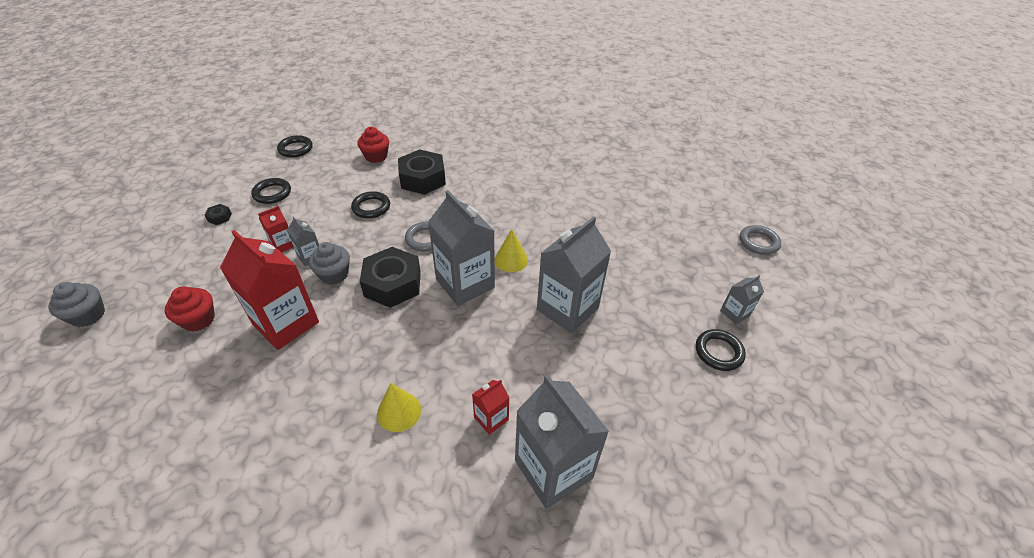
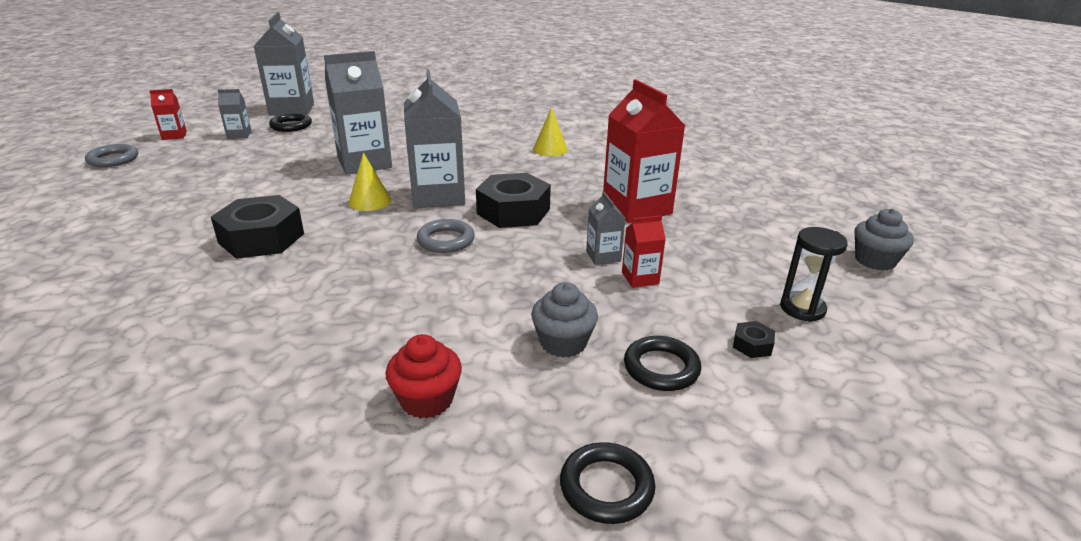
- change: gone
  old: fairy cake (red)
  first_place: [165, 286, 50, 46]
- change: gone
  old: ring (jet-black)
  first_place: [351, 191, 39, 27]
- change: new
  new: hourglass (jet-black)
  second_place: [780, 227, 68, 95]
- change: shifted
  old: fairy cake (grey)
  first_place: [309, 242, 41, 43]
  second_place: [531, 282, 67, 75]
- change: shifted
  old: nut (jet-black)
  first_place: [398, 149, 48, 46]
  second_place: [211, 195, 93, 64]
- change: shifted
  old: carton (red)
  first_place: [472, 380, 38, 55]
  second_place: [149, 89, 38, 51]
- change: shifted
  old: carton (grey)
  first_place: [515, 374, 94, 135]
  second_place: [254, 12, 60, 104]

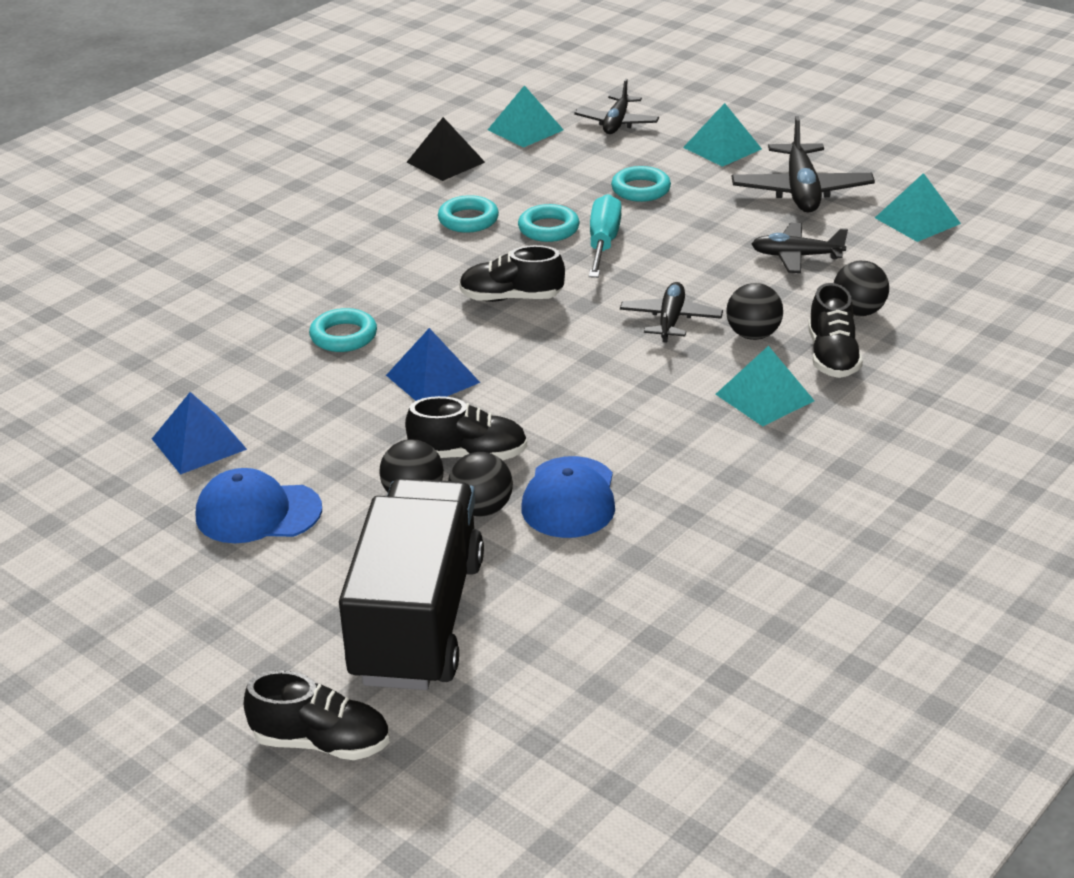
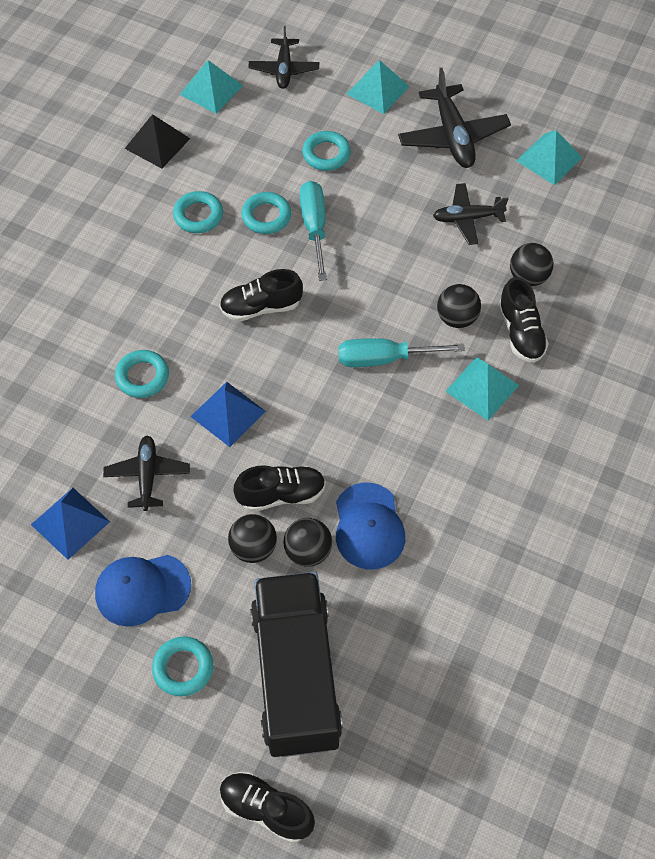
- change: new
  new: ring (teal)
  second_place: [152, 636, 61, 60]
- change: new
  new: screwdriver (teal)
  second_place: [339, 338, 126, 29]
- change: shifted
  old: aeroplane (jet-black)
  first_place: [620, 282, 103, 61]
  second_place: [103, 435, 87, 76]
- change: rotated
  old: shoe (jet-black)
  first_place: [243, 670, 147, 90]
  second_place: [220, 772, 95, 71]
  degrees: -150

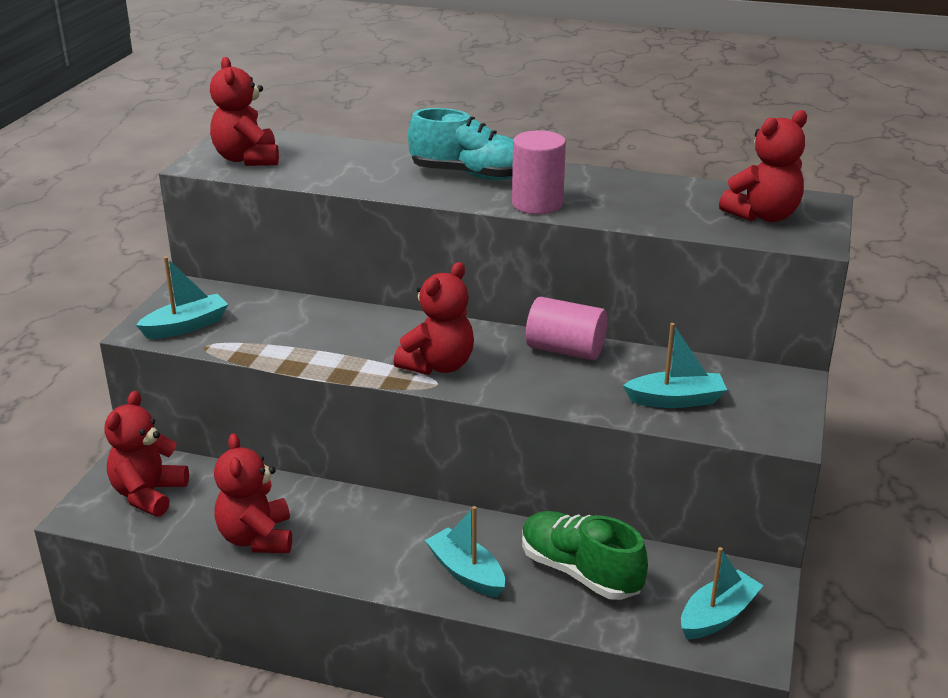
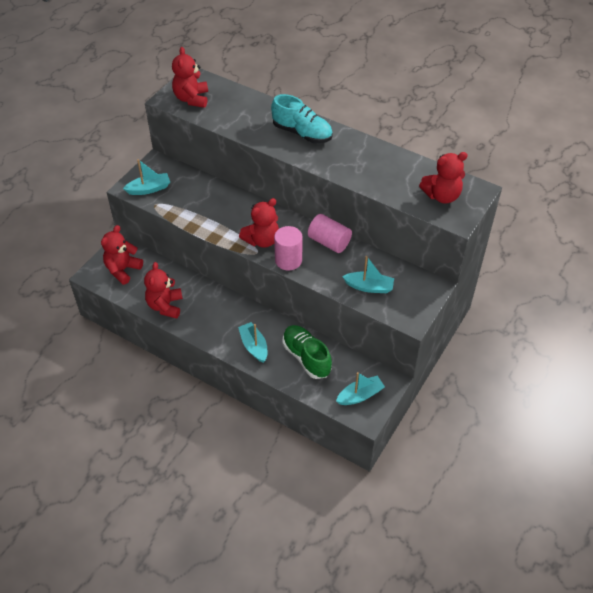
- change: shifted
  old: cylinder shape (rosy)
  first_place: [512, 130, 54, 84]
  second_place: [274, 226, 28, 45]

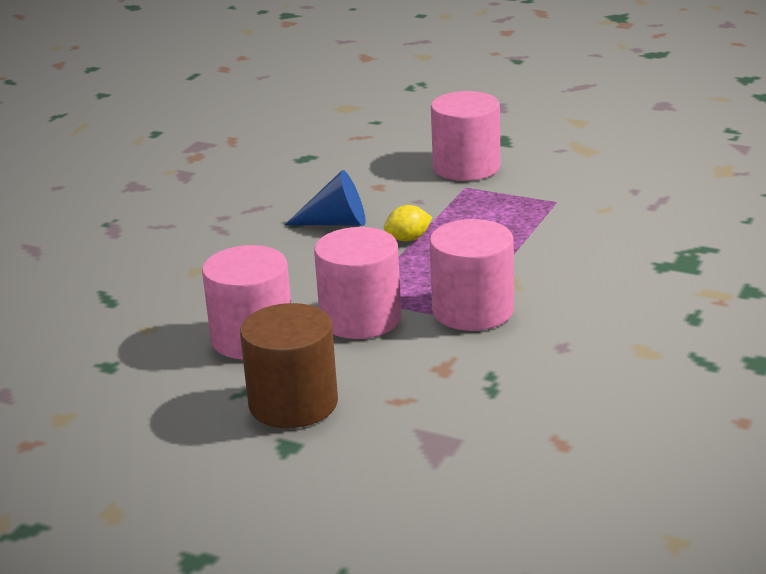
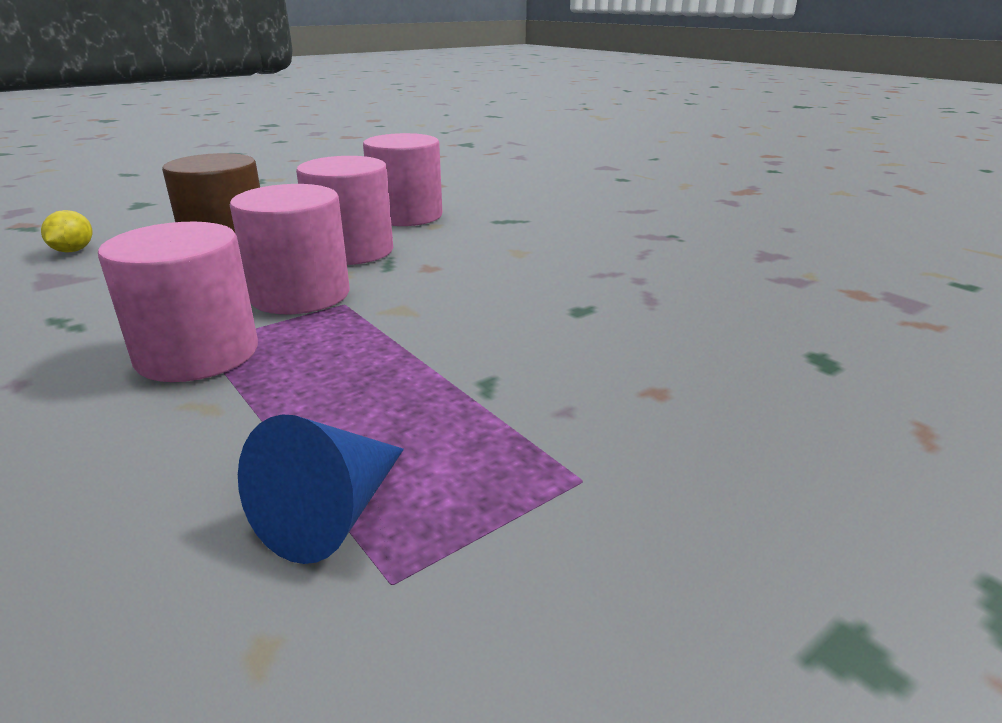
- change: shifted
  old: cone (blue)
  first_place: [285, 170, 81, 56]
  second_place: [238, 415, 166, 149]
- change: shifted
  old: citrus fruit (yellow)
  first_place: [384, 205, 48, 36]
  second_place: [41, 210, 51, 42]
- change: shifted
  old: cylinder shape (rosy)
  first_place: [431, 91, 70, 90]
  second_place: [363, 133, 79, 93]

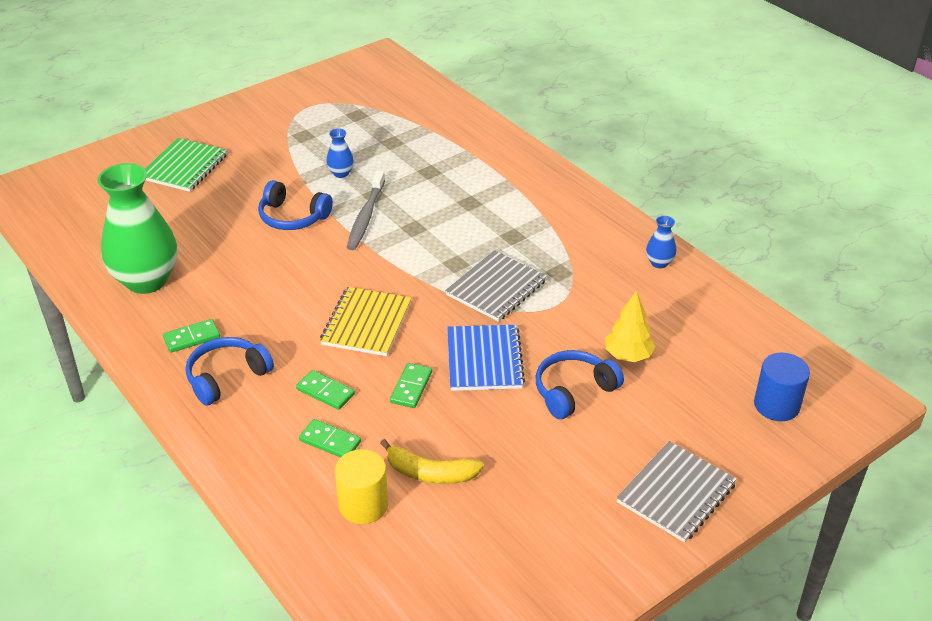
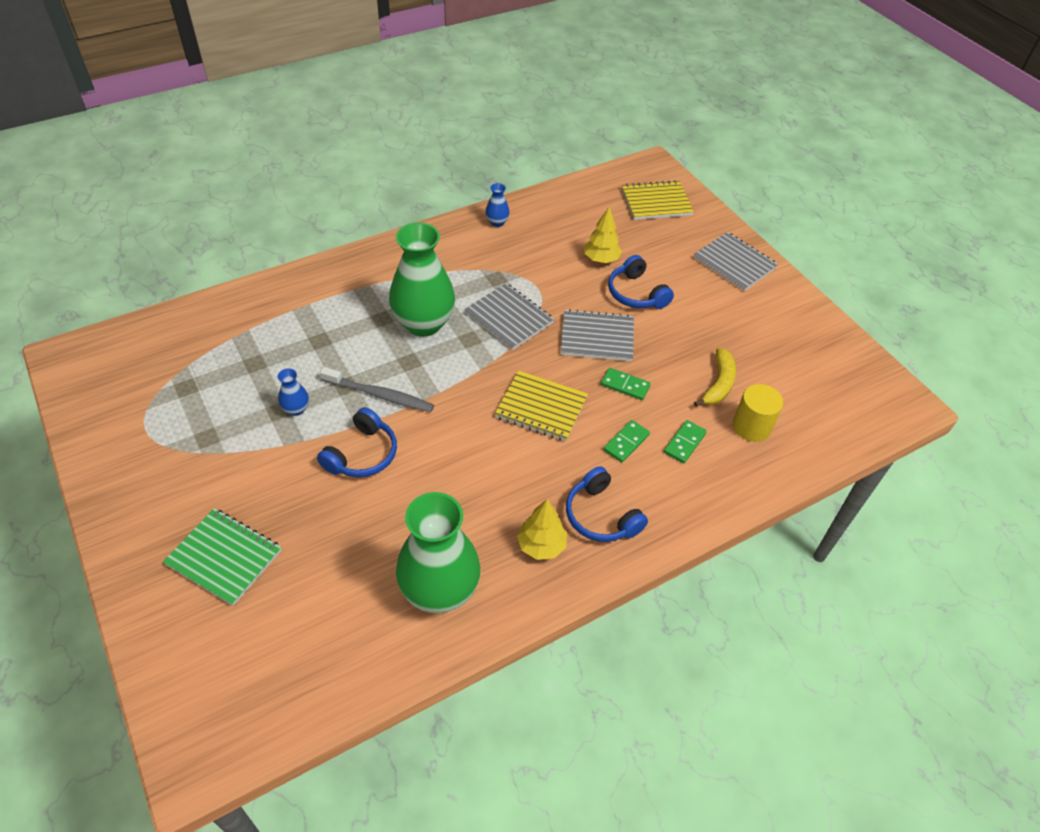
- change: new
  new: tall vase (green)
  second_place: [389, 222, 66, 115]
- change: swapped
  old: domino tile (green)
  new: fir tree (yellow)
  first_place: [163, 319, 57, 34]
  second_place: [517, 499, 50, 61]
- change: swapped
  old: cylinder shape (blue)
  new: notebook (yellow)
  first_place: [754, 353, 56, 68]
  second_place: [622, 180, 72, 40]
- change: repainted
  old: notebook (blue)
  new: notebook (grey)
  first_place: [447, 325, 78, 66]
  second_place: [561, 309, 73, 52]

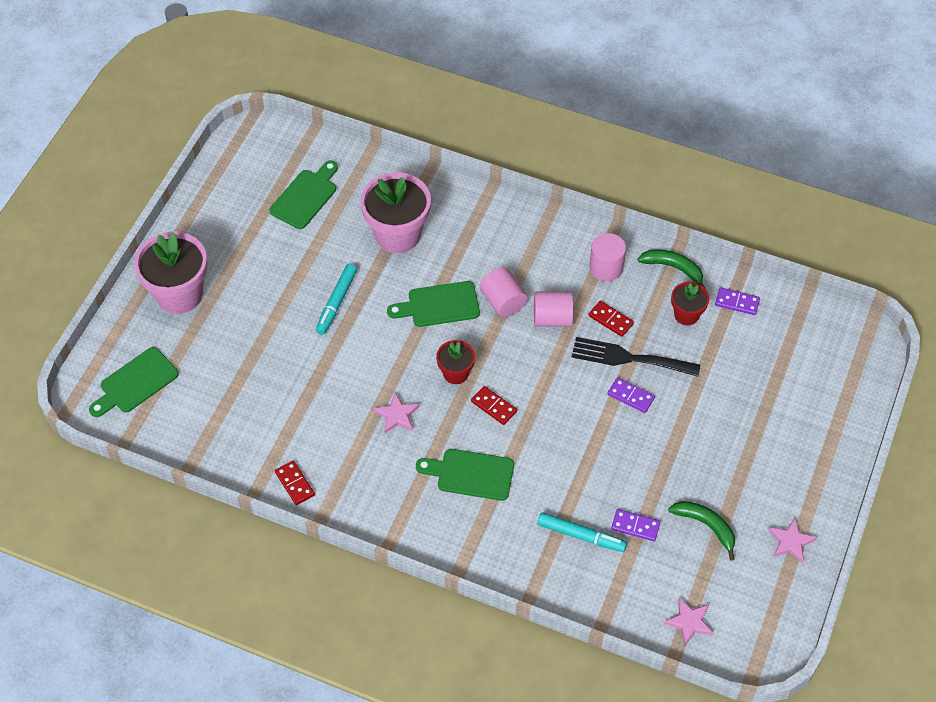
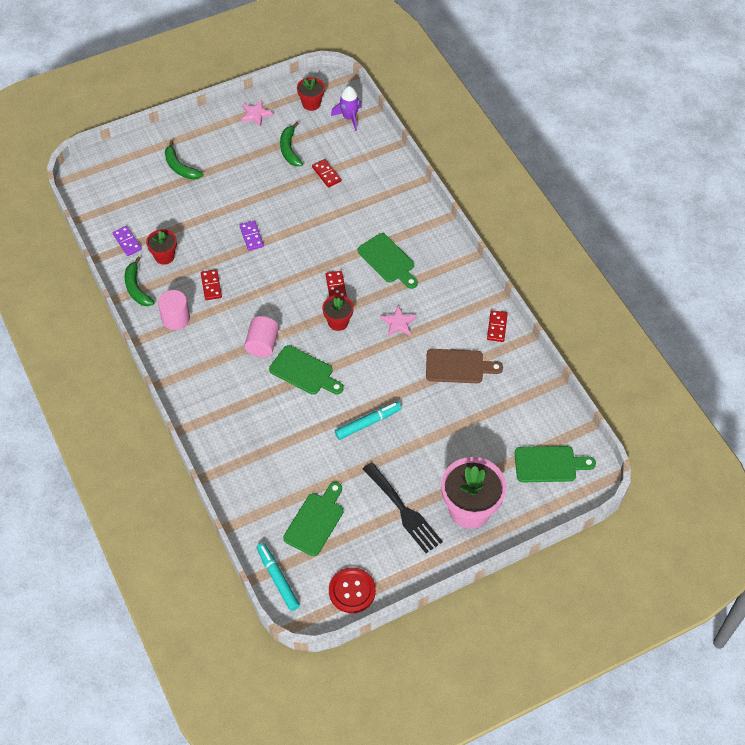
- change: gone
  old: potted plant (rosy)
  first_place: [361, 172, 70, 81]
- change: gone
  old: cylinder shape (rosy)
  first_place: [534, 291, 39, 35]
- change: new
  new: toy banana (green)
  second_place: [165, 140, 39, 40]
- change: new
  new: potted plant (red)
  second_place: [297, 77, 28, 34]
- change: new
  new: button (red)
  second_place: [329, 567, 47, 46]
- change: new
  new: cutting board (dark brown)
  second_place: [426, 349, 77, 34]
- change: shifted
  old: felt pen (teal)
  first_place: [538, 512, 89, 40]
  second_place: [257, 543, 43, 68]
- change: shifted
  old: fork (jet-black)
  first_place: [572, 337, 128, 40]
  second_place: [363, 462, 80, 91]
- change: swapped
  old: five-pointed star (rosy)
  new: spaceship (royal purple)
  first_place: [664, 597, 49, 48]
  second_place: [331, 86, 31, 45]
- change: repainted
  old: domino tile (royal purple)
  new: domino tile (red)
  first_place: [611, 509, 49, 32]
  second_place: [312, 159, 29, 29]
- change: rotated
  old: cutting board (green)
  first_place: [270, 161, 68, 68]
  second_place: [283, 482, 60, 74]
  degrees: 135

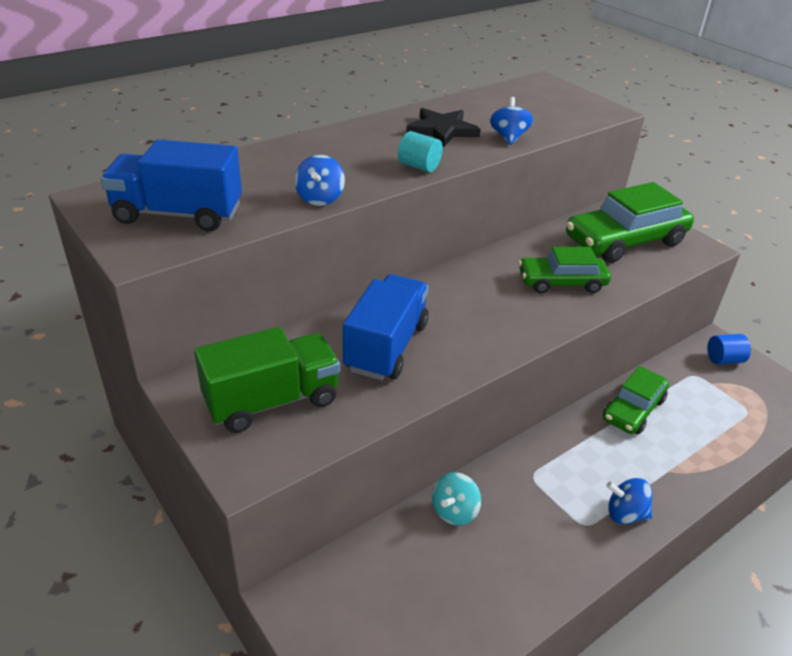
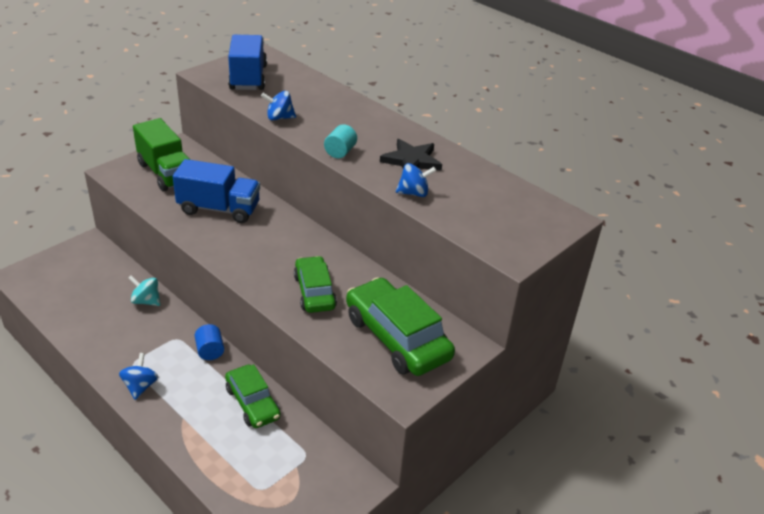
- change: shifted
  old: cylinder shape (blue)
  first_place: [707, 334, 44, 31]
  second_place: [195, 324, 29, 36]
- change: rotated
  old: car (green)
  first_place: [603, 366, 66, 68]
  second_place: [225, 364, 56, 64]
  degrees: -150

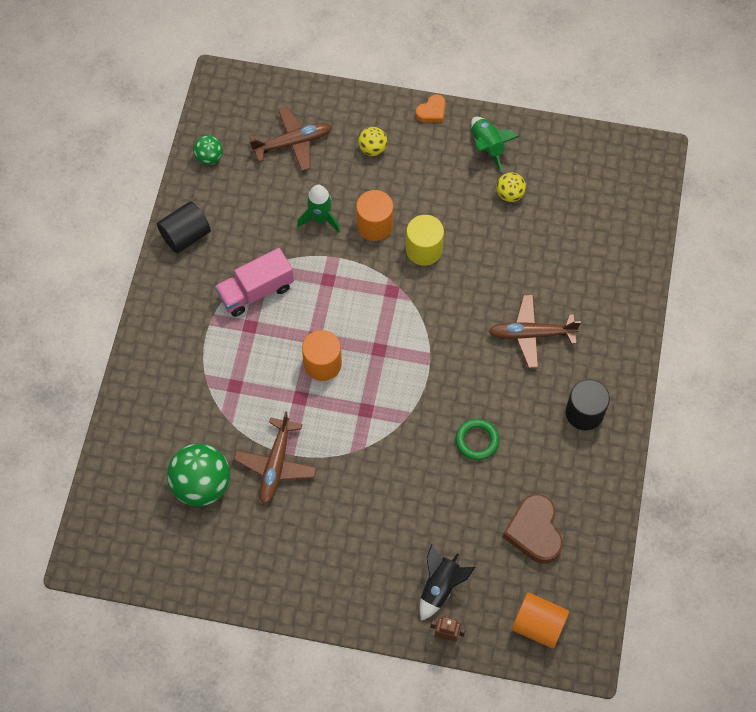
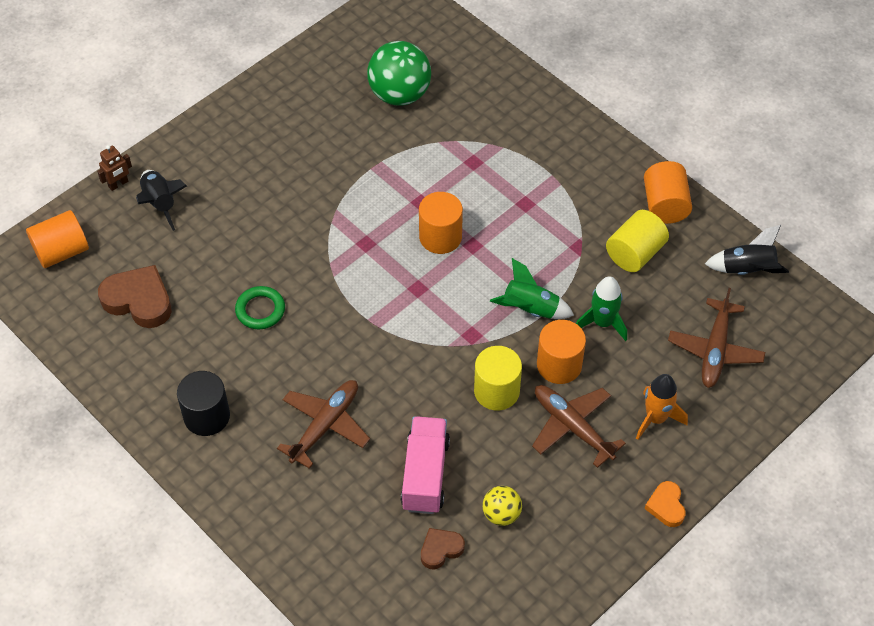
- change: new
  new: heart (dark brown)
  second_place: [421, 528, 44, 42]
- change: new
  new: cylinder shape (yellow)
  second_place: [606, 210, 63, 62]
- change: shifted
  old: lorry (rosy)
  first_place: [215, 248, 79, 69]
  second_place: [401, 416, 49, 98]
- change: shifted
  old: aeroplane (dark brown)
  first_place: [234, 411, 83, 94]
  second_place: [532, 385, 94, 83]
- change: shifted
  old: spaceship (green)
  first_place: [471, 117, 48, 55]
  second_place: [490, 258, 84, 61]
- change: swapped
  old: sphere (green)
  new: spaceship (jet-black)
  first_place: [193, 135, 30, 30]
  second_place: [705, 225, 84, 50]
- change: swapped
  old: sphere (yellow)
  new: spaceship (orange-coloured)
  first_place: [358, 127, 29, 29]
  second_place: [636, 374, 52, 66]
- change: repainted
  old: cylinder shape (jet-black)
  new: cylinder shape (orange-coloured)
  first_place: [157, 201, 54, 52]
  second_place: [644, 161, 48, 63]

